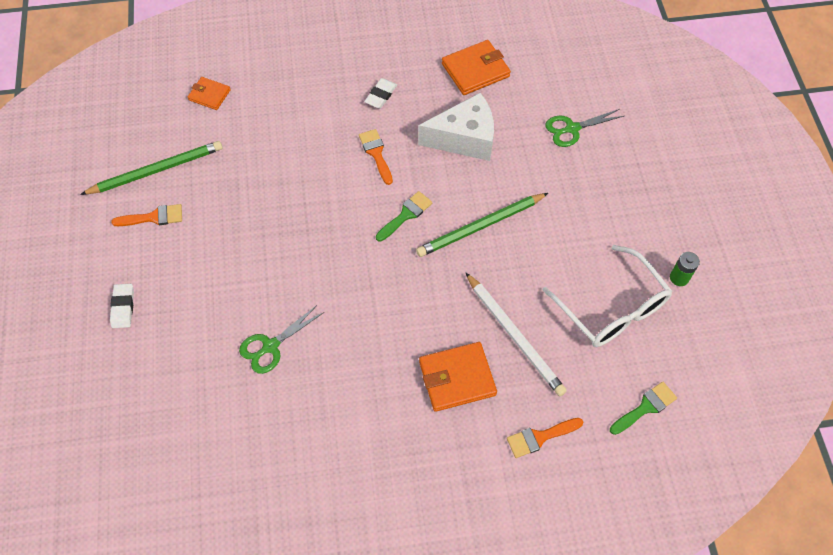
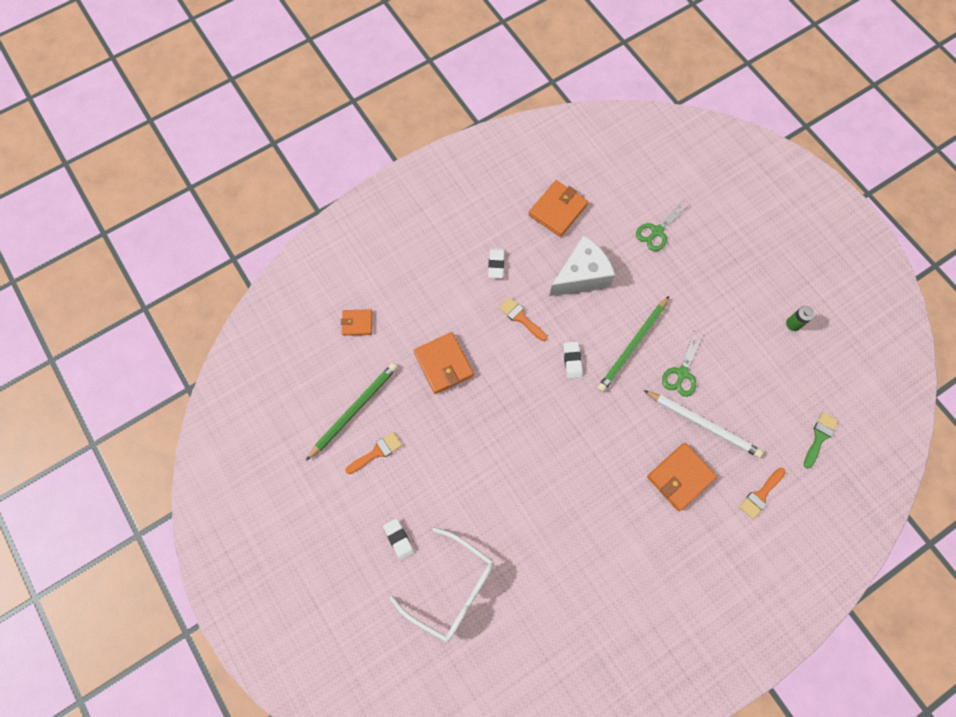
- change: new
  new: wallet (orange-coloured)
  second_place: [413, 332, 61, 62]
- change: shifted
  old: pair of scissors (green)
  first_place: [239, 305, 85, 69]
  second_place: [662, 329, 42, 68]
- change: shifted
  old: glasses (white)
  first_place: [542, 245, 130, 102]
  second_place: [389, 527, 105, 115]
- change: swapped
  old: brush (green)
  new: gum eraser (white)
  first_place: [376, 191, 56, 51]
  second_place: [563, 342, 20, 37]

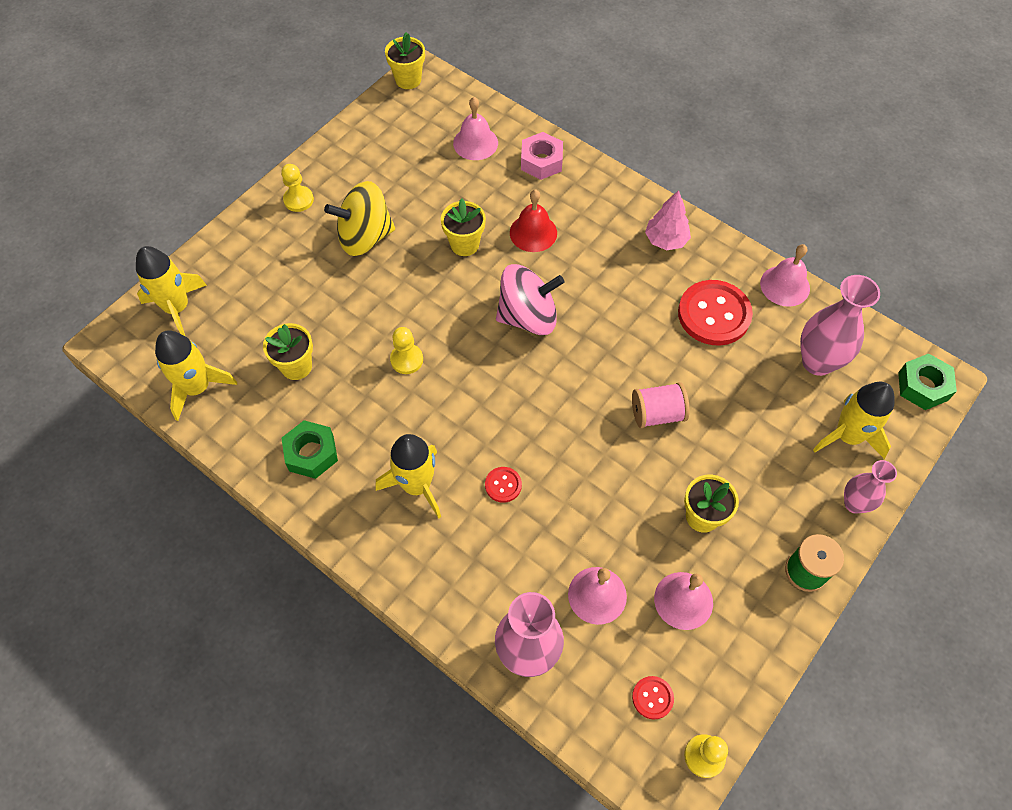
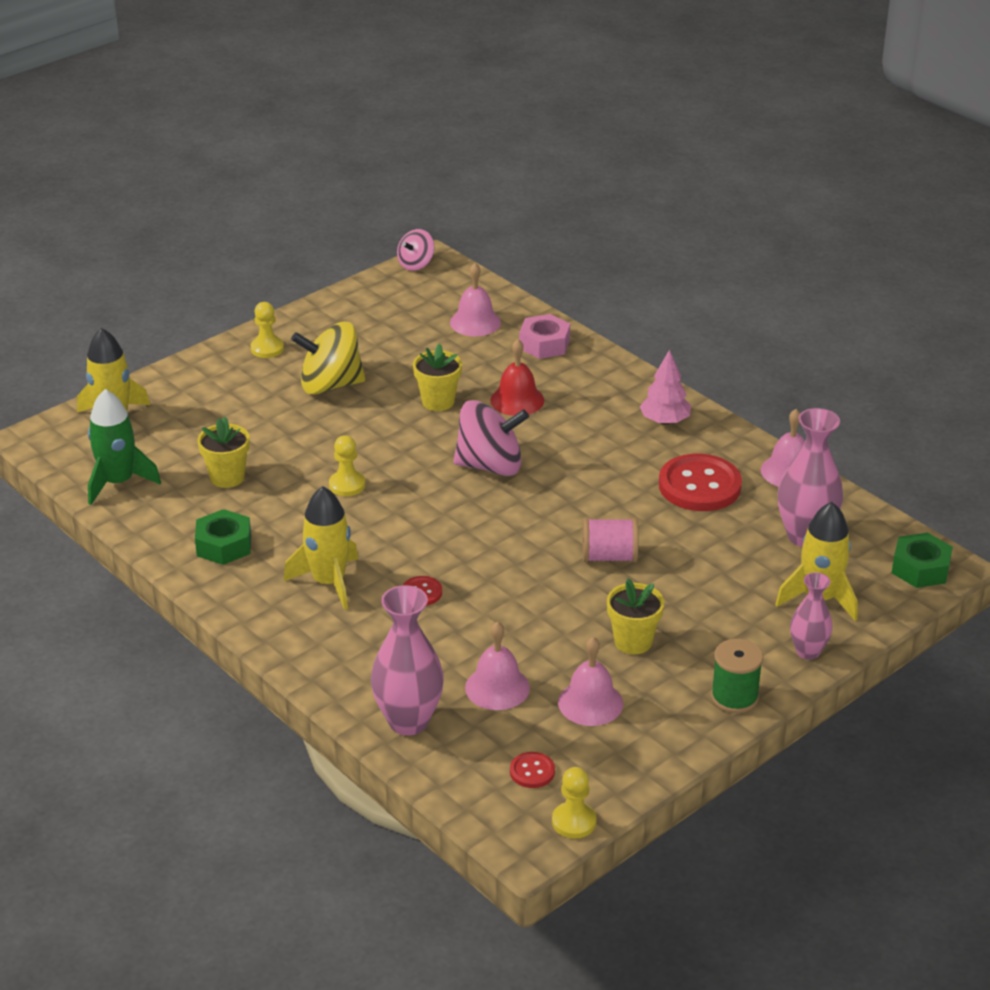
- change: swapped
  old: potted plant (yellow)
  new: spinning top (rosy)
  first_place: [385, 32, 40, 57]
  second_place: [397, 229, 37, 42]
- change: repainted
  old: spaceship (yellow)
  new: spaceship (green)
  first_place: [155, 330, 82, 91]
  second_place: [88, 389, 73, 116]

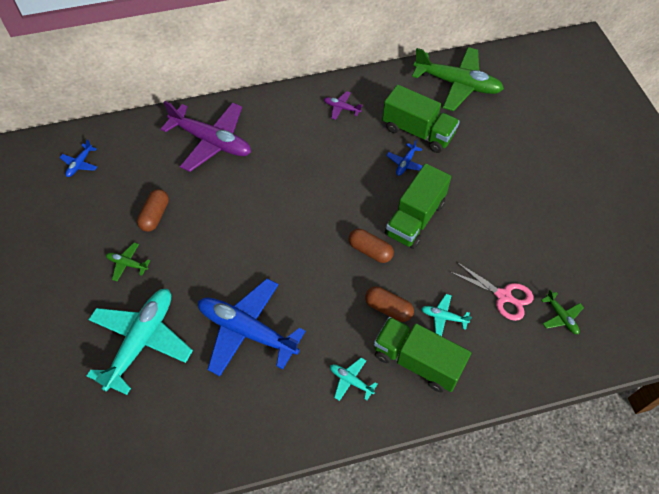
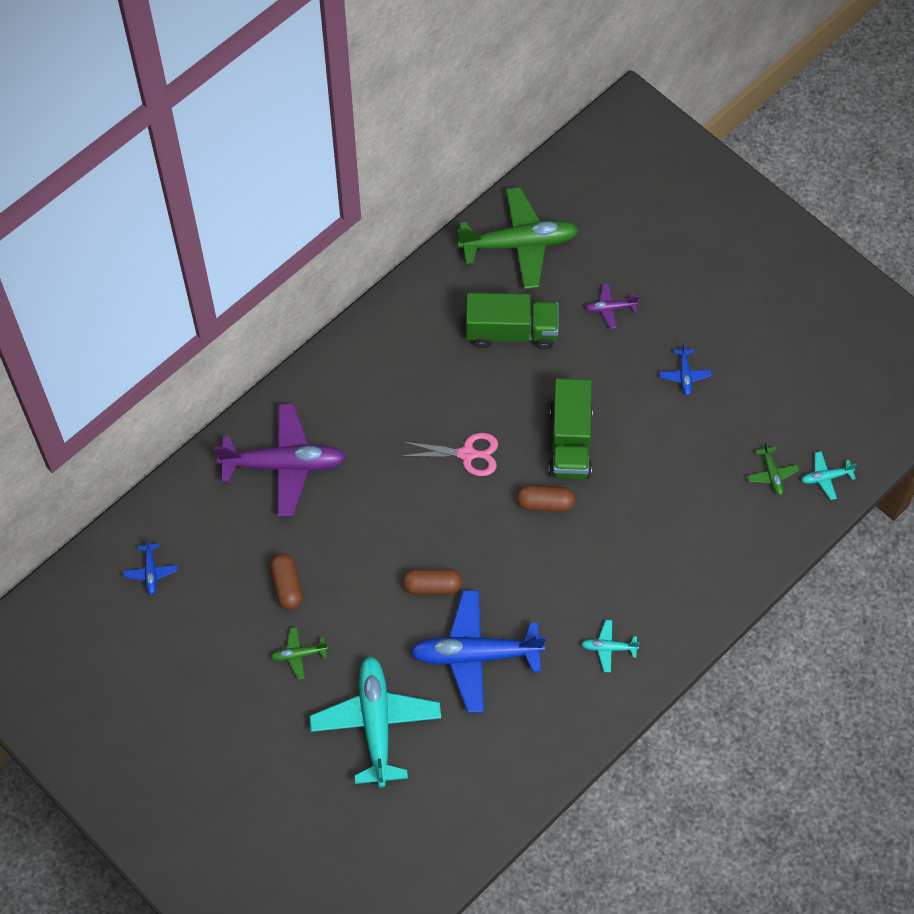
- change: gone
  old: lorry (green)
  first_place: [374, 317, 97, 75]
- change: shifted
  old: aeroplane (royal purple)
  first_place: [324, 91, 39, 29]
  second_place: [585, 284, 54, 45]
- change: shifted
  old: pill shape (dark brown)
  first_place: [365, 286, 49, 36]
  second_place: [402, 569, 60, 26]
- change: shifted
  old: aeroplane (blue)
  first_place: [386, 139, 37, 37]
  second_place: [659, 342, 53, 54]
- change: shifted
  old: aeroplane (teal)
  first_place: [421, 294, 51, 42]
  second_place: [801, 451, 56, 49]
- change: shifted
  old: pair of scissors (rosy)
  first_place: [451, 262, 82, 59]
  second_place: [403, 433, 95, 43]
- change: rotated
  old: aeroplane (green)
  first_place: [541, 290, 43, 44]
  second_place: [747, 442, 53, 54]
  degrees: 45

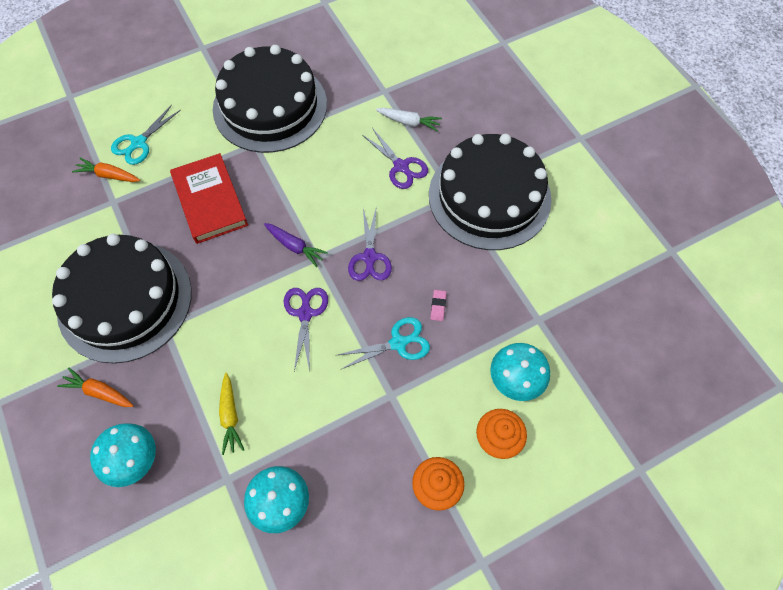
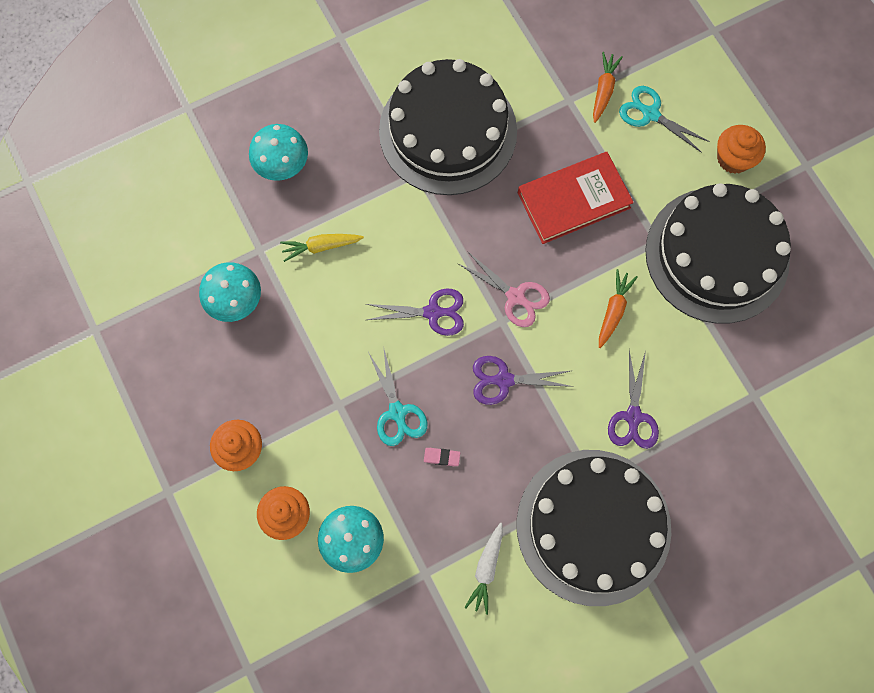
- change: new
  new: fairy cake (orange-coloured)
  second_place: [717, 125, 49, 49]
- change: shifted
  old: root vegetable (orange-coloured)
  first_place: [57, 367, 77, 40]
  second_place: [599, 269, 39, 79]
- change: shifted
  old: root vegetable (white)
  first_place: [376, 108, 66, 24]
  second_place: [465, 523, 38, 92]
- change: swapped
  old: root vegetable (royal purple)
  new: pair of scissors (rosy)
  first_place: [264, 223, 64, 44]
  second_place: [459, 251, 91, 76]
- change: rotated
  old: pair of scissors (royal purple)
  first_place: [362, 128, 66, 61]
  second_place: [608, 350, 51, 99]
  degrees: -45

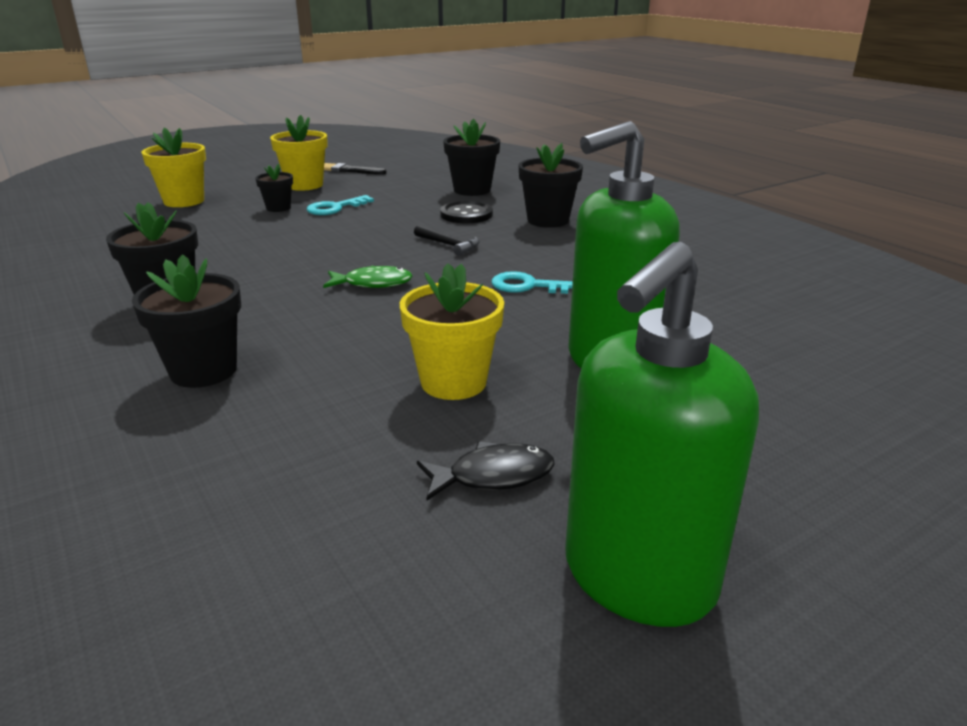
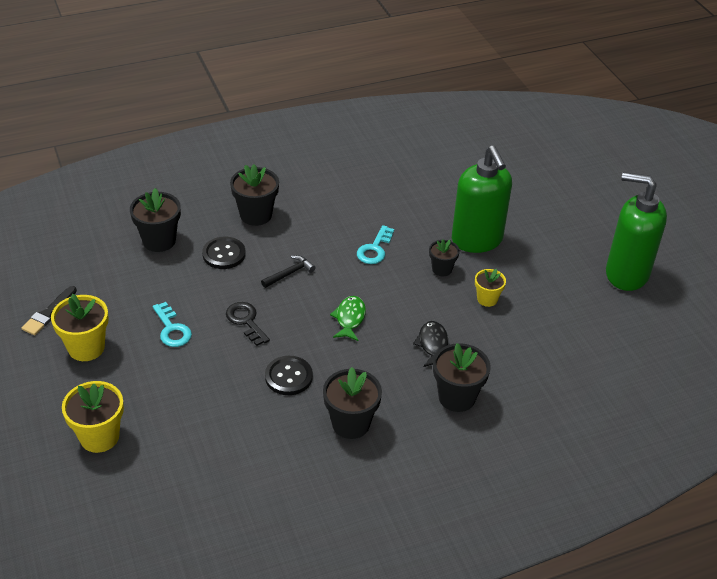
- change: new
  new: key (jet-black)
  second_place: [226, 302, 44, 44]
- change: new
  new: button (jet-black)
  second_place: [265, 356, 48, 39]
- change: shifted
  old: potted plant (jet-black)
  first_place: [255, 164, 38, 48]
  second_place: [429, 239, 31, 37]
- change: shifted
  old: toy fish (jet-black)
  first_place: [417, 441, 138, 59]
  second_place: [413, 321, 35, 46]
- change: rotated
  old: soap pump (green)
  first_place: [565, 242, 194, 385]
  second_place: [606, 172, 61, 119]
  degrees: 150
- change: scaled
  old: potted plant (yellow)
  first_place: [400, 263, 104, 137]
  second_place: [475, 269, 31, 38]
  factor: 0.6

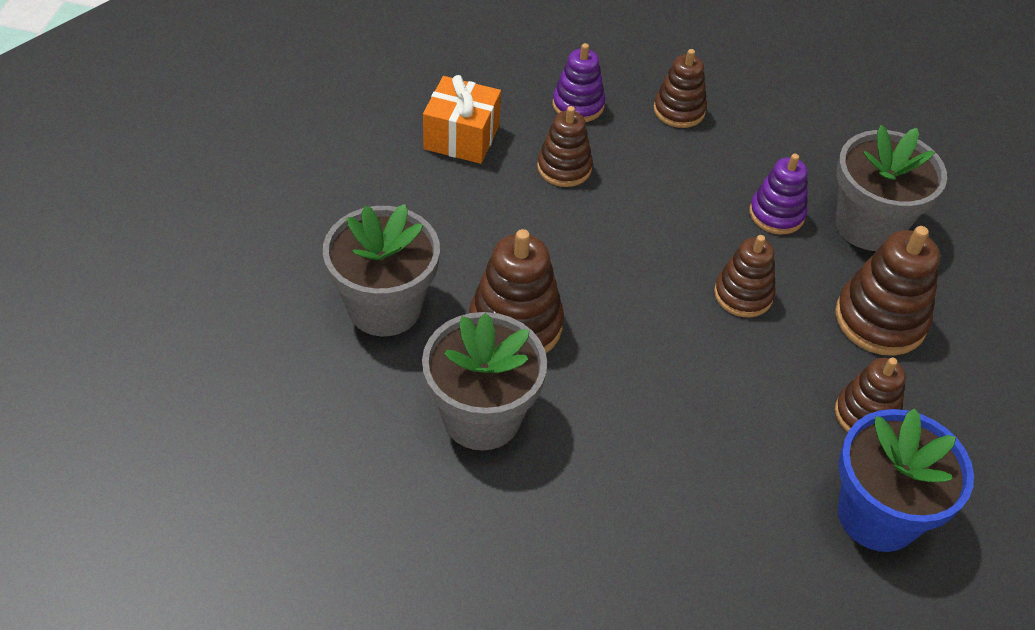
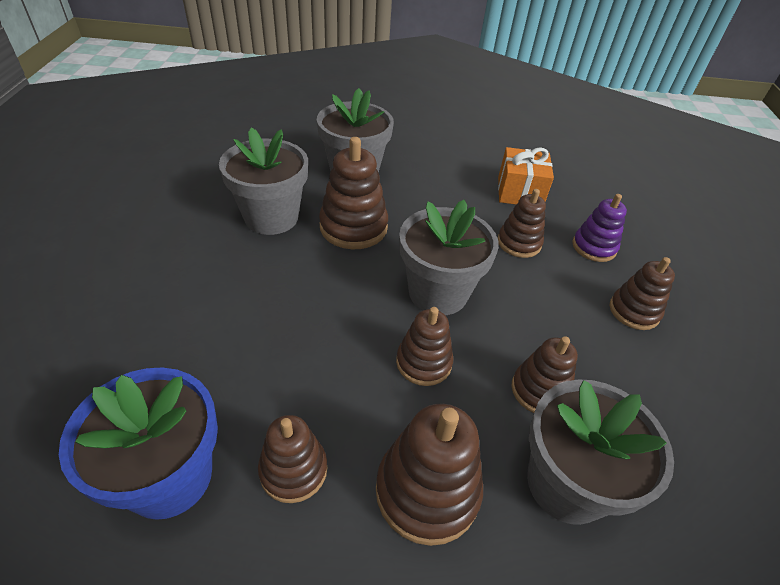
- change: new
  new: potted plant (grey)
  second_place: [399, 200, 100, 115]
- change: repainted
  old: stacking toy (royal purple)
  new: stacking toy (dark brown)
  first_place: [749, 154, 59, 81]
  second_place: [512, 336, 66, 77]

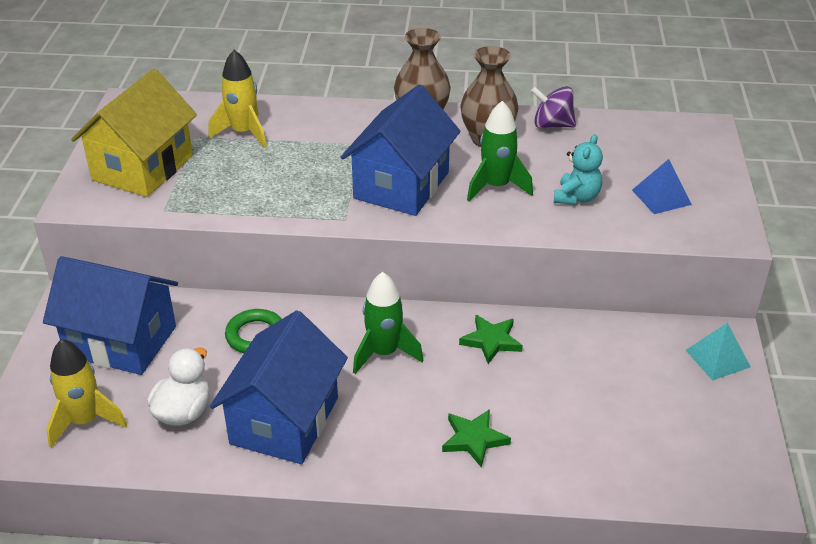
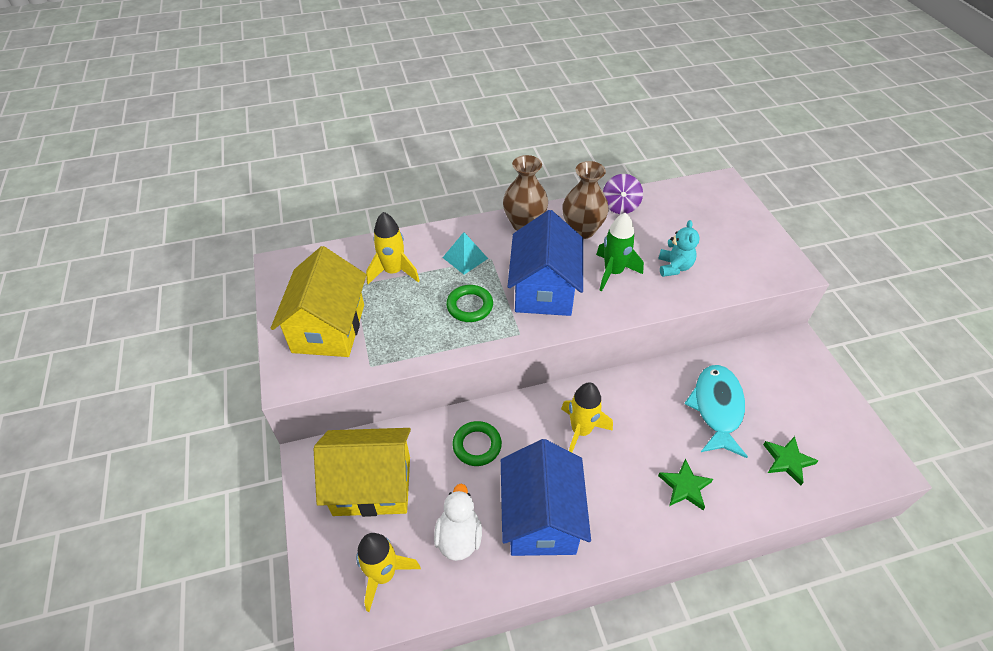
- change: gone
  old: solid pyramid (blue)
  first_place: [632, 159, 60, 55]
- change: new
  new: ring (green)
  second_place: [446, 285, 47, 37]
- change: new
  new: toy fish (teal)
  second_place: [685, 365, 63, 93]
- change: shifted
  old: five-pointed star (green)
  first_place: [459, 315, 64, 49]
  second_place: [763, 436, 55, 50]
- change: shifted
  old: solid pyramid (teal)
  first_place: [686, 323, 65, 58]
  second_place: [442, 232, 46, 42]
- change: repainted
  old: cottage (blue)
  new: cottage (yellow)
  first_place: [43, 256, 135, 119]
  second_place: [314, 428, 97, 89]
- change: repainted
  old: spaceship (green)
  new: spaceship (yellow)
  first_place: [353, 272, 70, 102]
  second_place: [561, 382, 52, 70]
- change: rotated
  old: spinning top (royal purple)
  first_place: [531, 86, 45, 42]
  second_place: [603, 174, 40, 40]
  degrees: -75

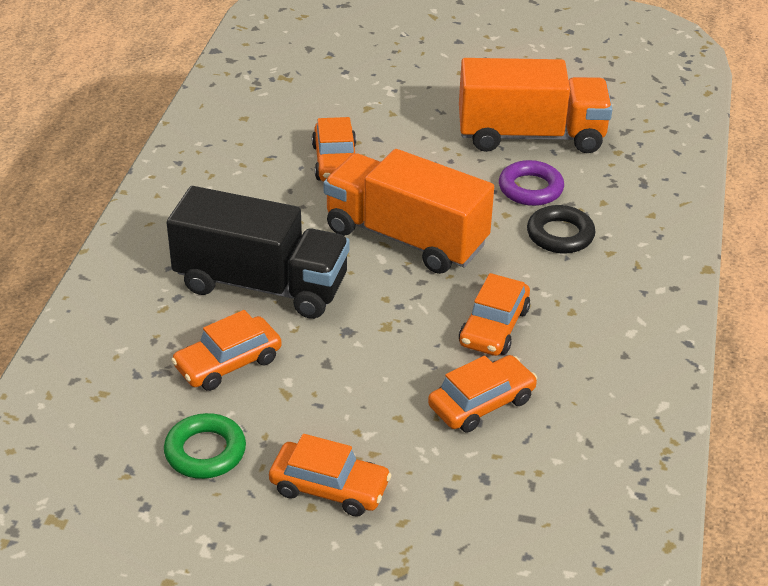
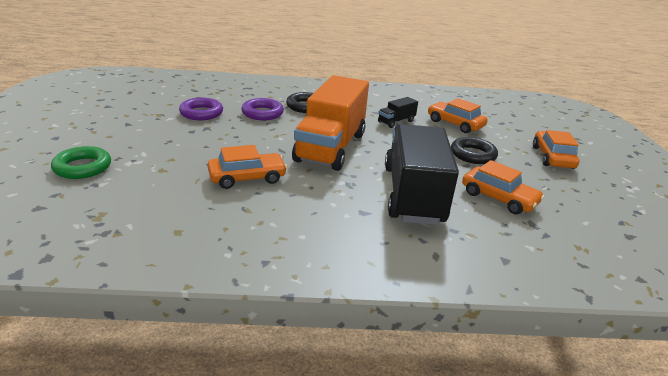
- change: new
  new: ring (jet-black)
  second_place: [451, 137, 47, 27]
- change: shifted
  old: ring (green)
  first_place: [164, 413, 82, 66]
  second_place: [51, 146, 60, 33]
- change: swapped
  old: lorry (orange-coloured)
  new: ring (royal purple)
  first_place: [459, 58, 154, 95]
  second_place: [179, 98, 44, 22]
- change: swapped
  old: car (orange-coloured)
  new: lorry (jet-black)
  first_place: [459, 273, 71, 83]
  second_place: [378, 97, 40, 31]

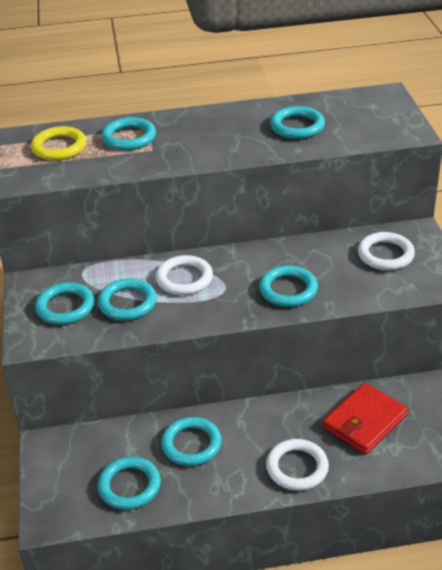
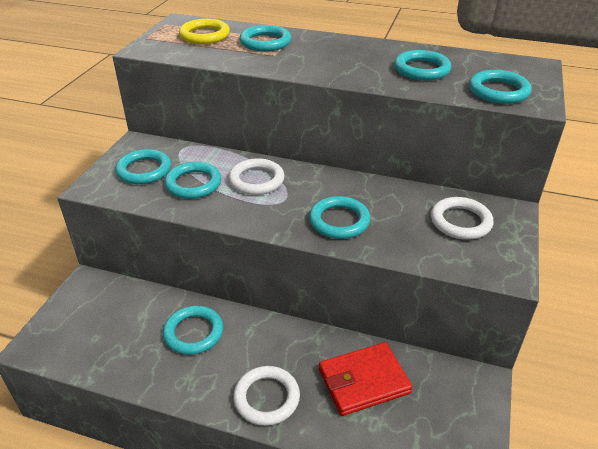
- change: shifted
  old: ring (teal)
  first_place: [98, 457, 63, 53]
  second_place: [469, 70, 63, 34]

